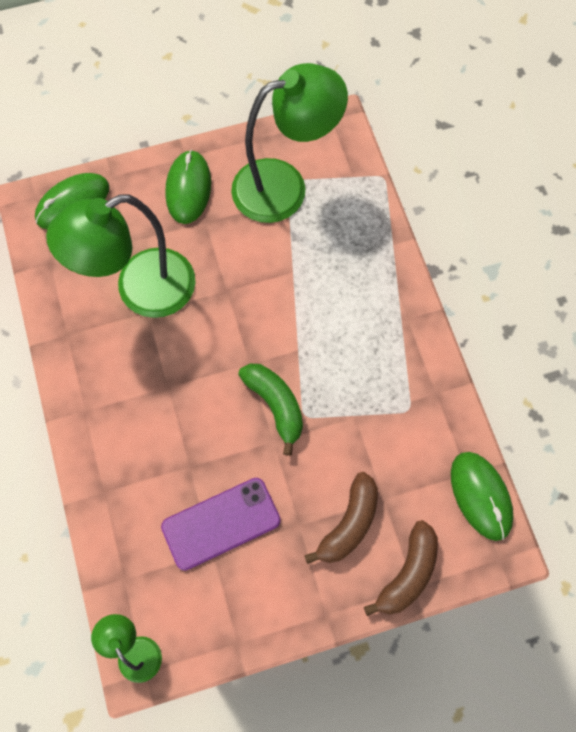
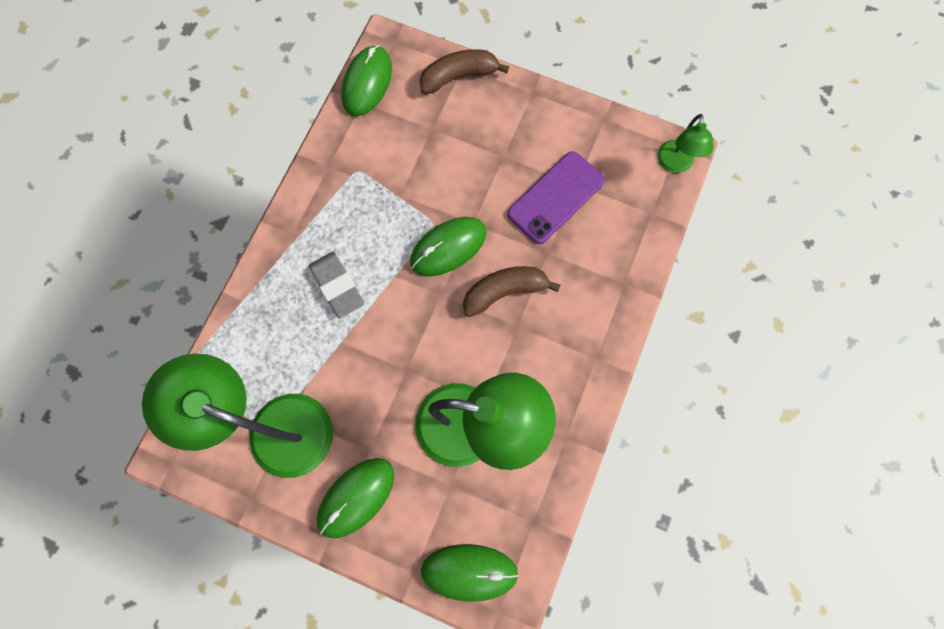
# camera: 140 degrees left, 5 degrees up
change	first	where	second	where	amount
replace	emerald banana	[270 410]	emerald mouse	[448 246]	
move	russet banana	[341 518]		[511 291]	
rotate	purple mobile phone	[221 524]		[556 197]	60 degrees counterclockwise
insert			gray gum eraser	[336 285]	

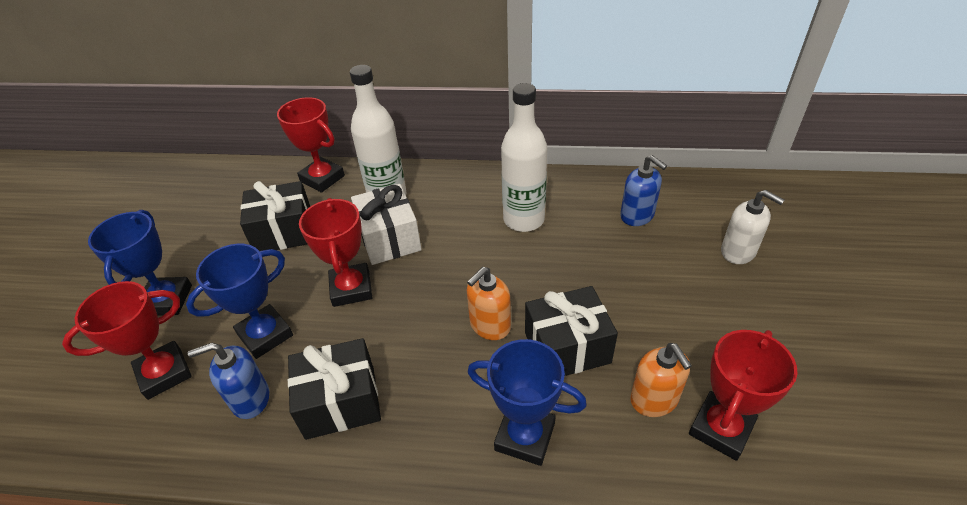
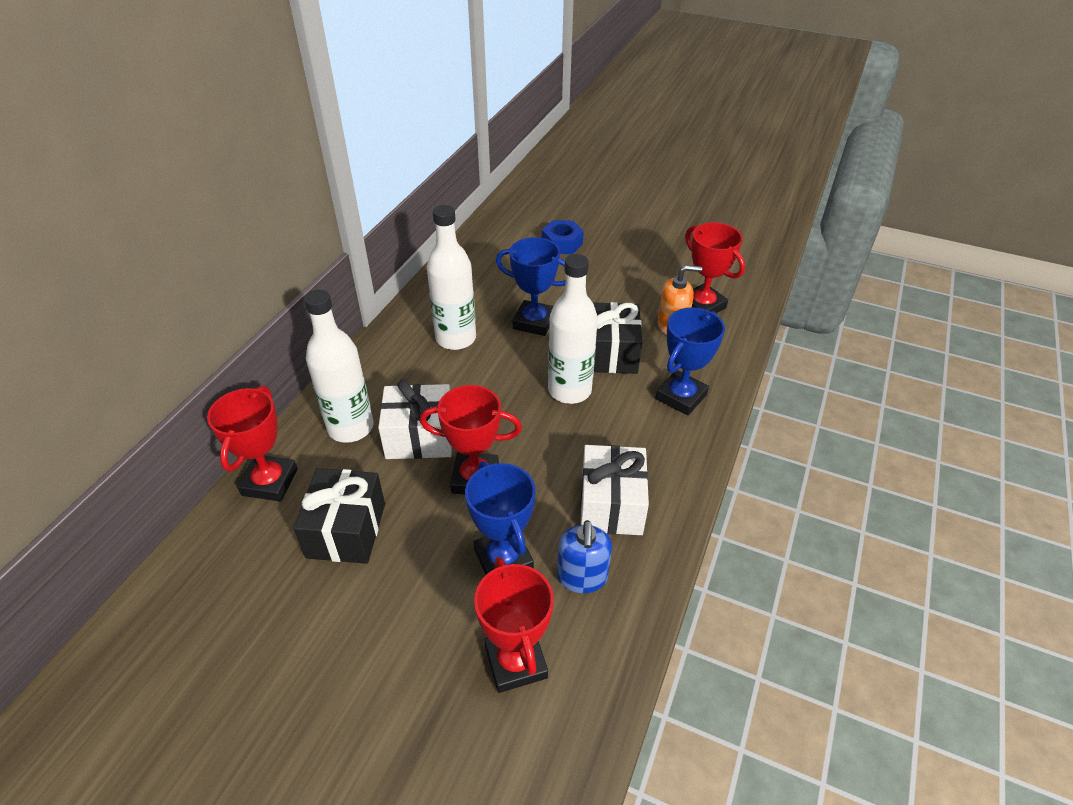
# camera: 75 degrees left, 0 degrees up
change	first	where	second	where	amount
rotate	scarlet award cup	[311 145]		[252 444]	45 degrees counterclockwise
delete	cobalt soap dispenser	[643 190]			
replace	pure white soap dispenser	[752 227]	cobalt nut	[563 237]	
move	cobalt award cup	[140 263]		[531 286]	
replace	orange-coloured soap dispenser	[489 303]	pure white bottle	[573 329]	
recolor	black gift	[334 389]	pure white gift	[614 490]	

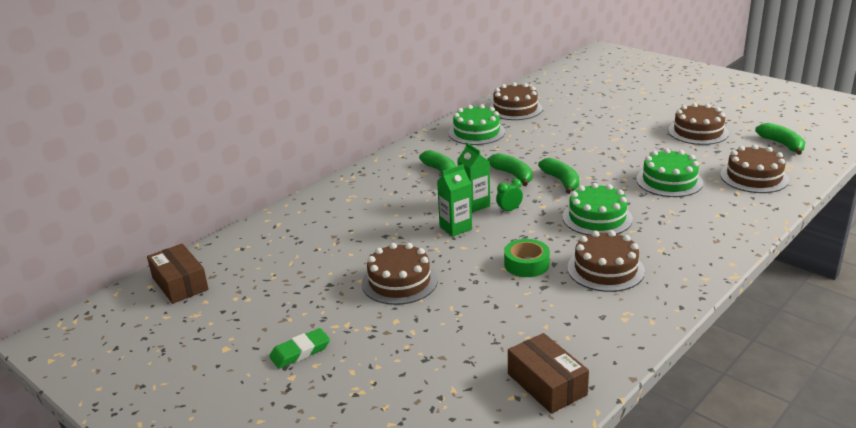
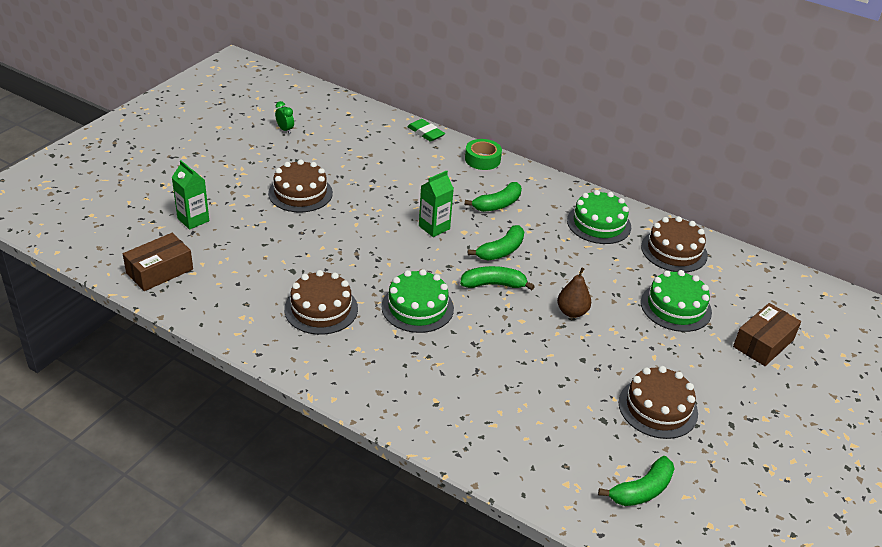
# camera: 75 degrees right, 10 degrees up
change	first	where	second	where	amount
delete	russet layer cake	[754 168]			
move	emerald layer cake	[669 172]		[676 301]	
rotate	emerald banana	[558 176]		[497 278]	150 degrees counterclockwise
move	emerald milk carton	[454 200]		[190 195]	
move	emerald clock	[509 196]		[284 117]	
move	emerald roll of tape	[527 258]		[483 154]	
move	russet package	[178 274]		[767 334]	
move	emerald gum eraser	[299 348]		[426 130]	
insert			russet pear fruit	[574 292]	

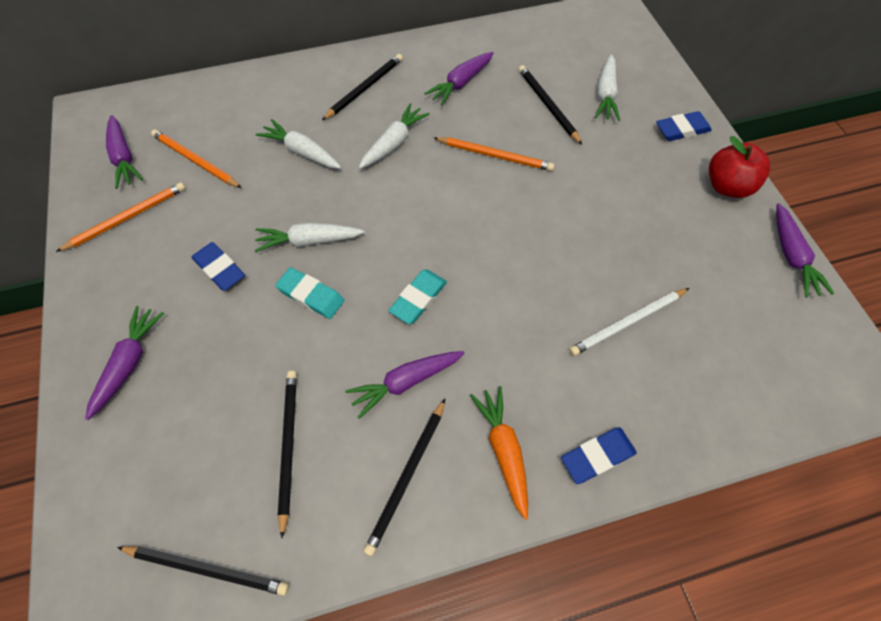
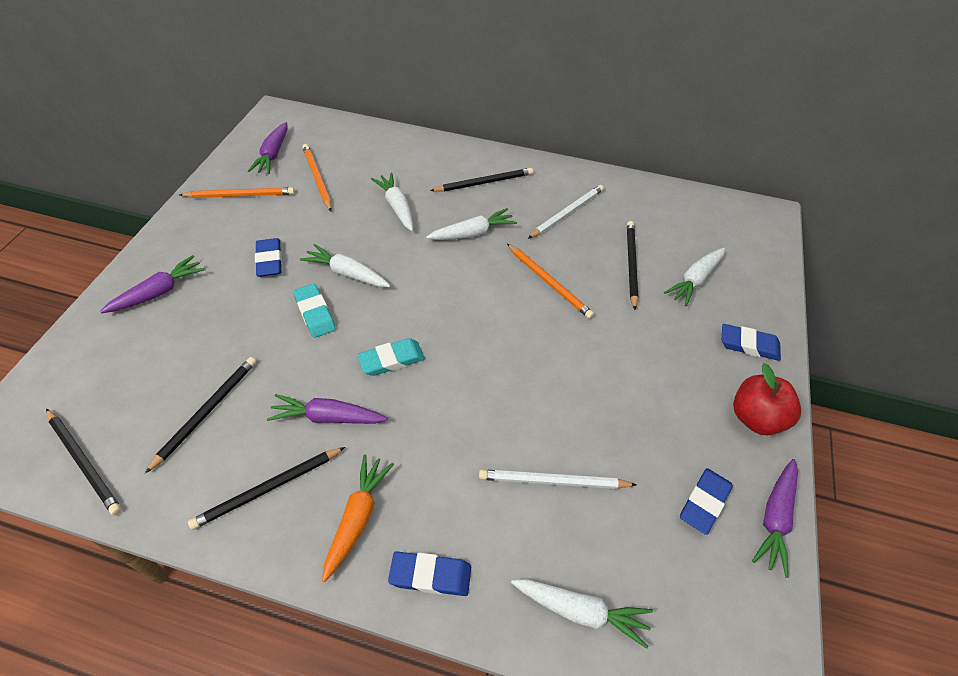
# camera: 30 degrees right, 10 degrees down
change	first	where	second	where	amount
replace	purple carrot	[459 78]	pure white lead pencil	[566 212]	
insert			cobalt gum eraser	[706 501]	
insert			pure white carrot	[582 614]	

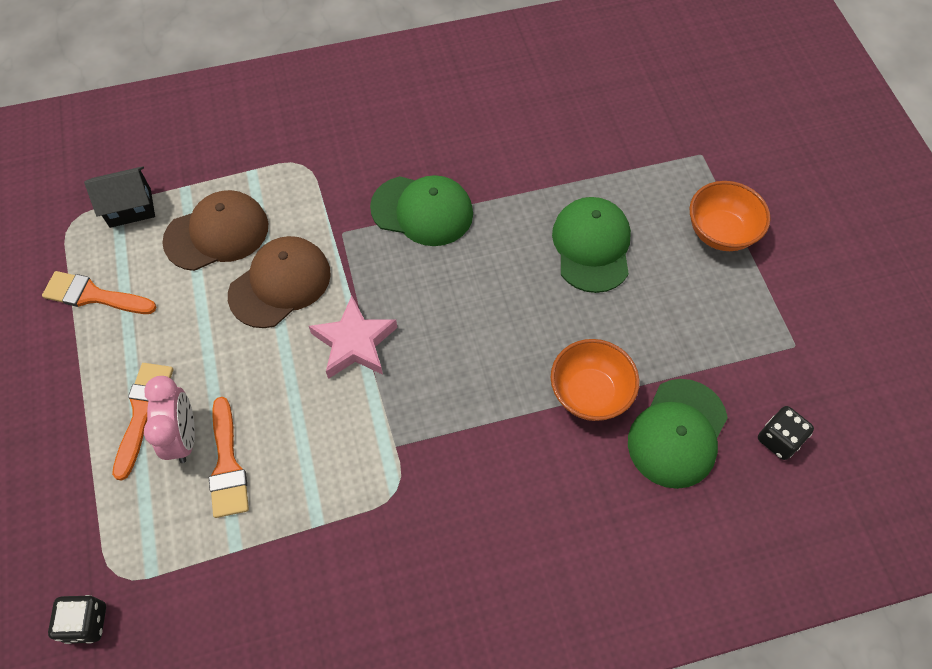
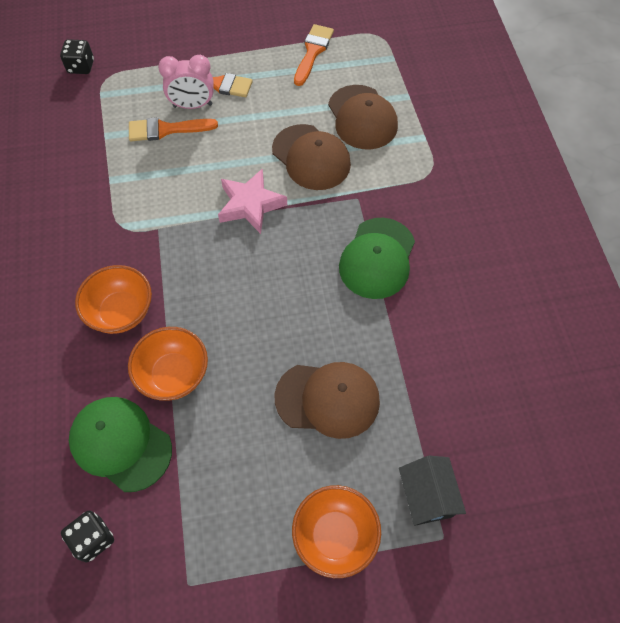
# camera: 95 degrees right, 0 degrees up
change	first	where	second	where	amount
move	black toy house	[119 197]		[432 491]	
recolor	emerald cap	[591 245]	russet cap	[327 400]	
insert			orange-coloured bowl	[113 299]	

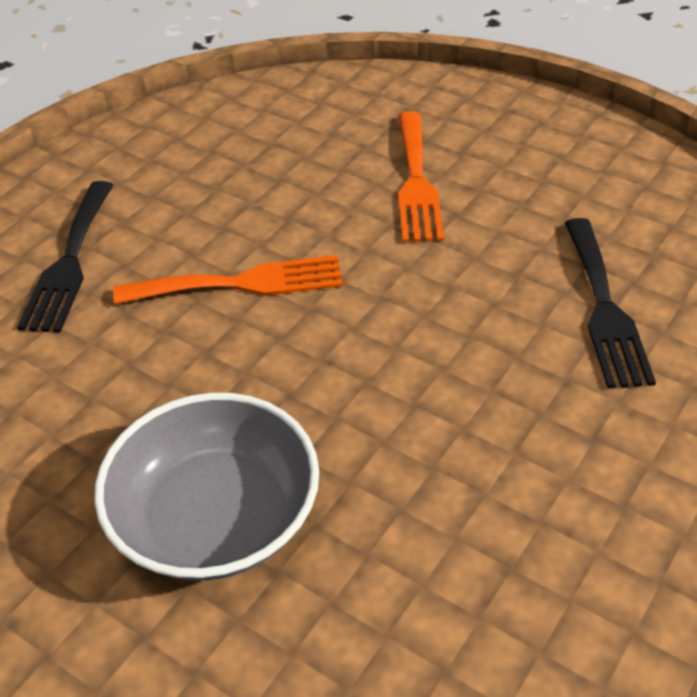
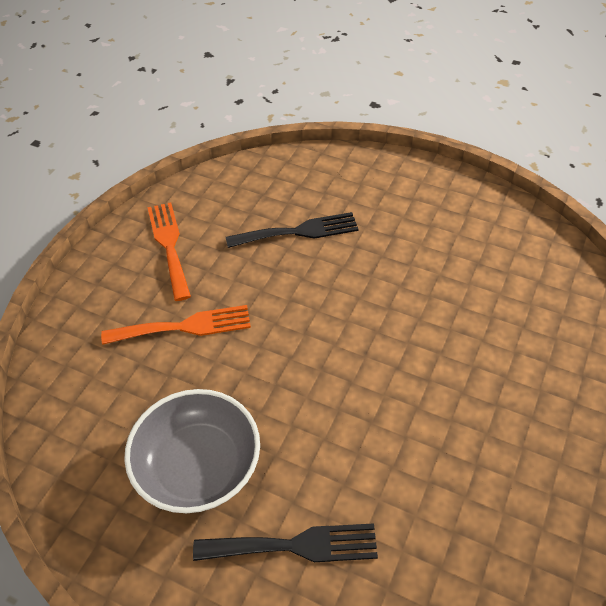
# camera: 100 degrees left, 5 degrees up
change	first	where	second	where	amount
move	orange-coloured dinner fork	[228 279]		[169 251]	
move	gray bowl	[206 487]		[192 451]	

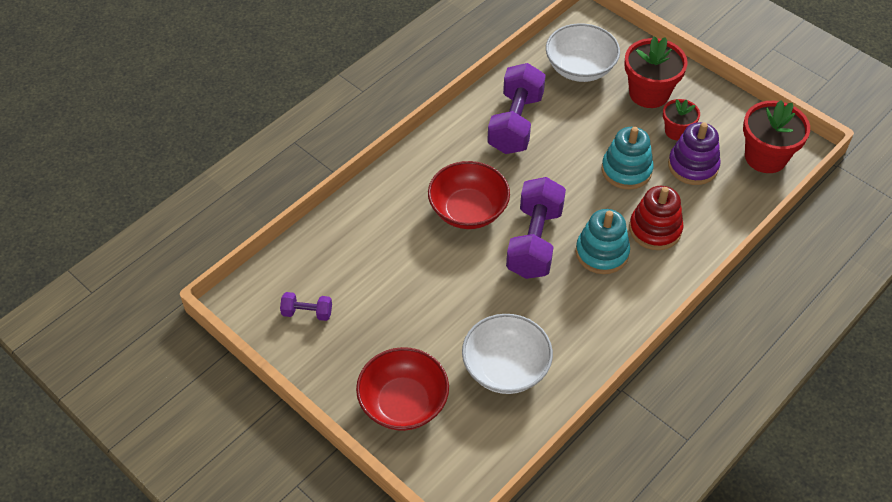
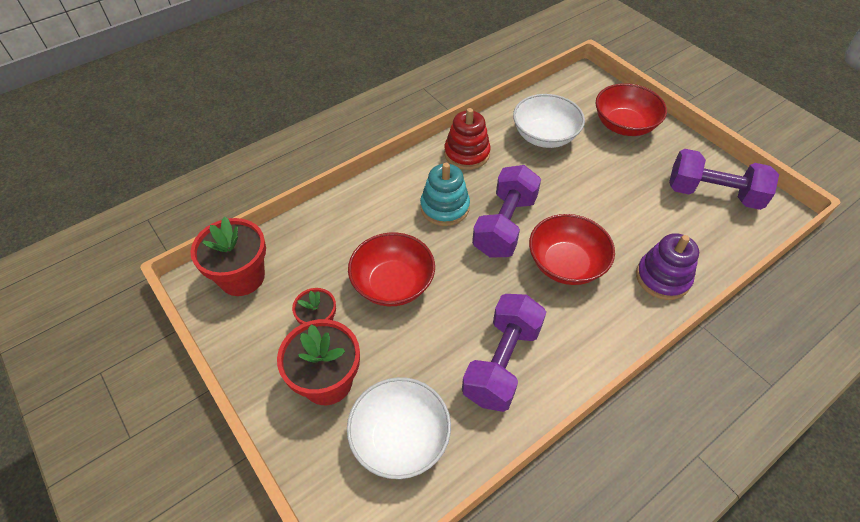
# camera: 170 degrees left, 0 degrees up
change	first	where	second	where	amount
move	purple stacking toy	[694 153]		[667 266]	
replace	aqua stacking toy	[627 158]	scarlet bowl	[391 269]	
move	scarlet stacking toy	[656 218]		[467 139]	
resize	purple dumbbell	[306 306]		[724 179]	x2.10

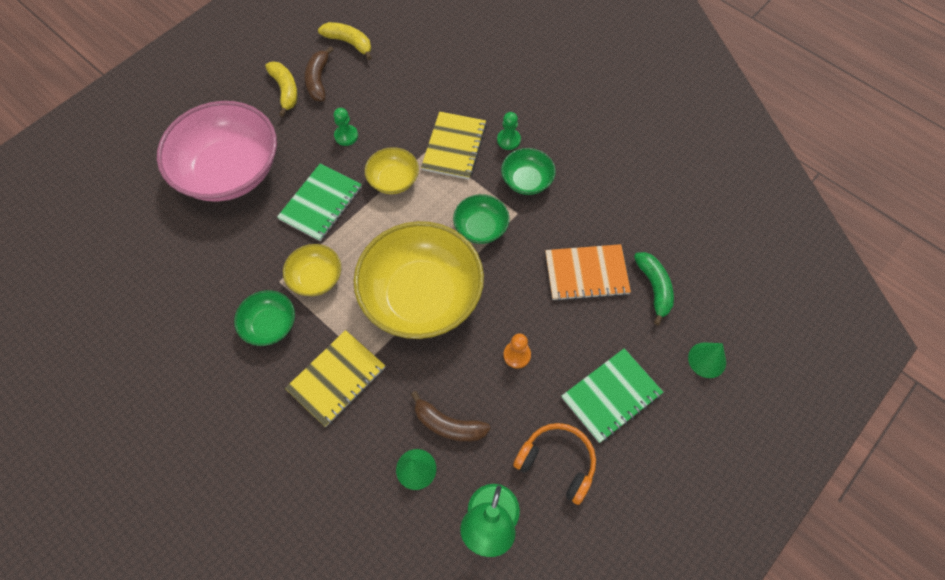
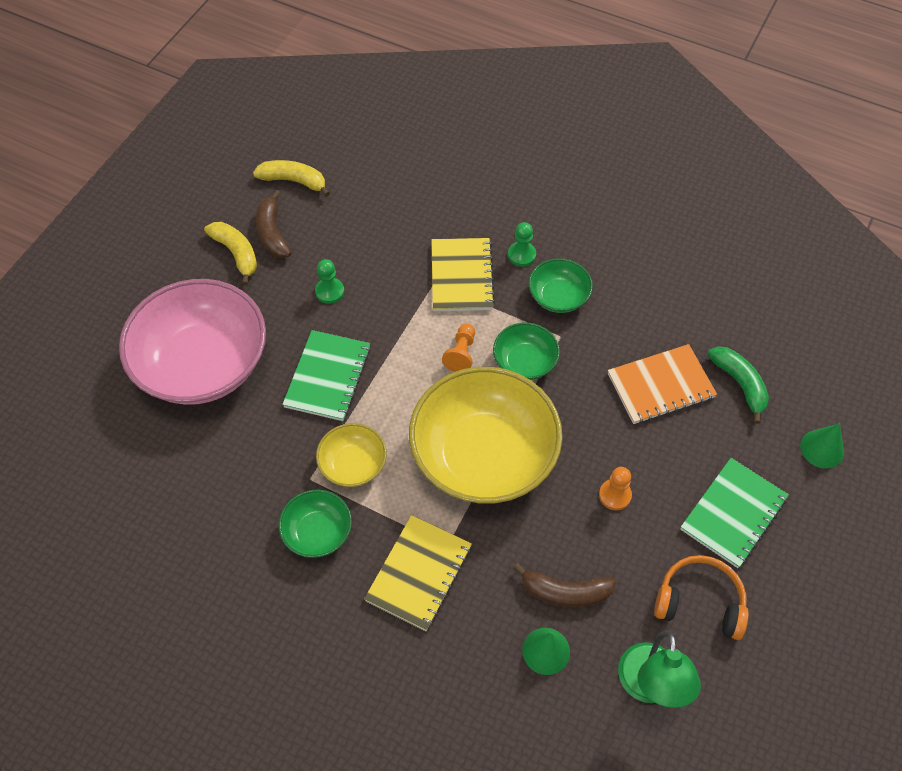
# camera: 15 degrees left, 5 degrees down
change	first	where	second	where	amount
delete	golden bowl	[392 170]			
insert			orange-coloured pawn	[458 348]	

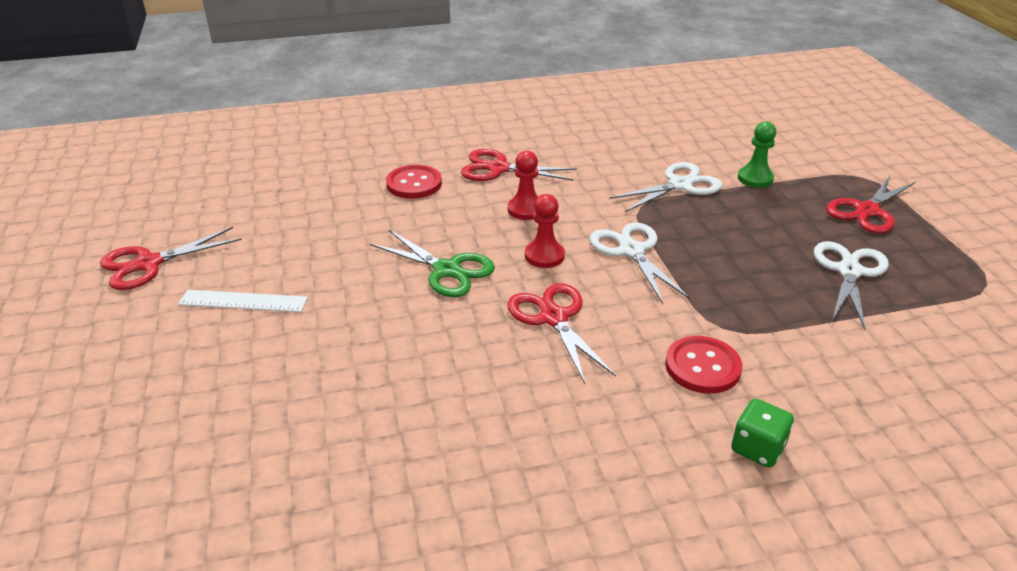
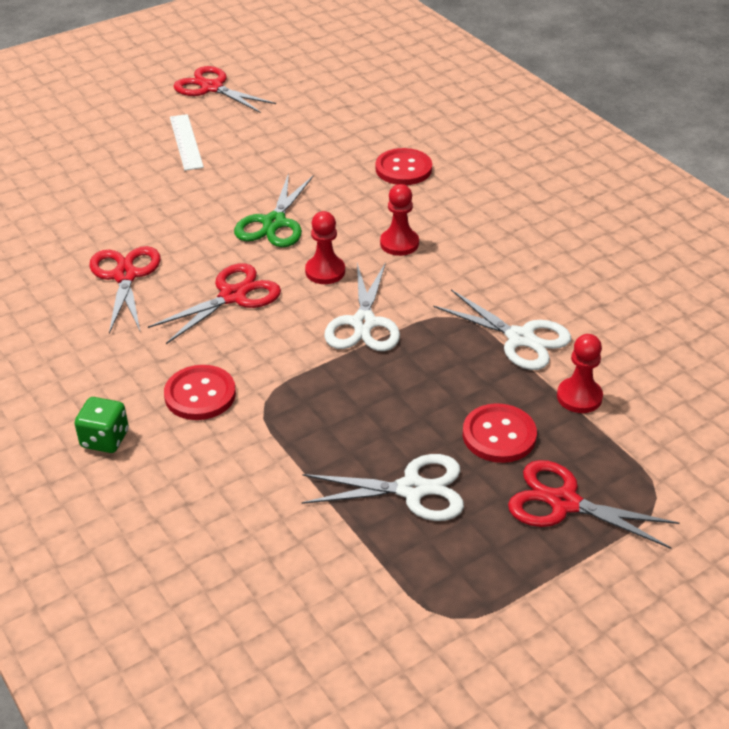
# camera: 70 degrees right, 5 degrees up
change	first	where	second	where	amount
recolor	emerald pawn	[757 155]	scarlet pawn	[580 373]	
move	scarlet pair of scissors	[519 165]		[125 290]	
rotate	pure white pair of scissors	[640 263]		[362 306]	135 degrees clockwise
insert			scarlet shirt button	[500 433]	

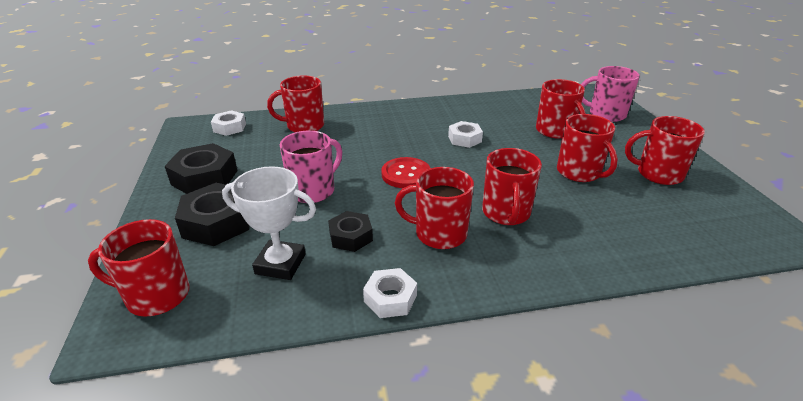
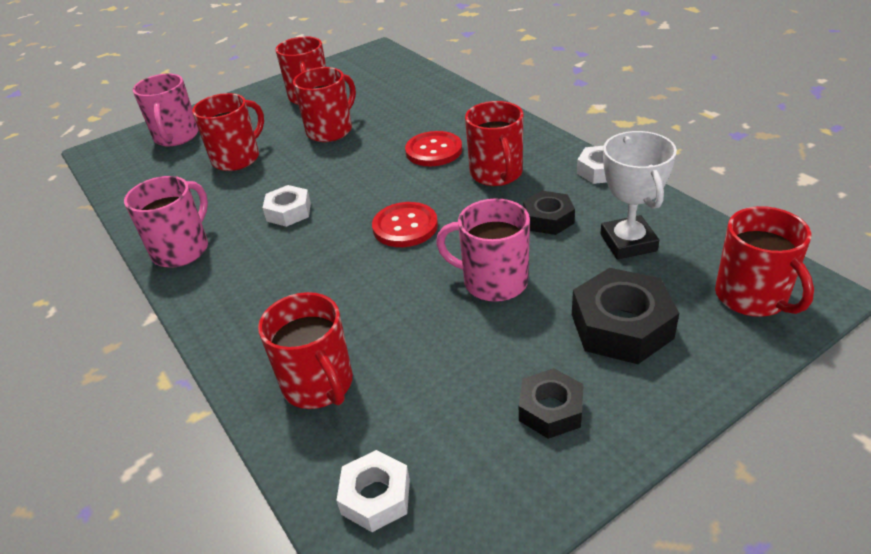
# camera: 110 degrees left, 5 degrees up
change	first	where	second	where	amount
resize	black nut	[201 168]		[551 403]	x0.61
replace	scarlet mug	[512 186]	scarlet shirt button	[433 148]	
insert			pink mug	[166 222]	

